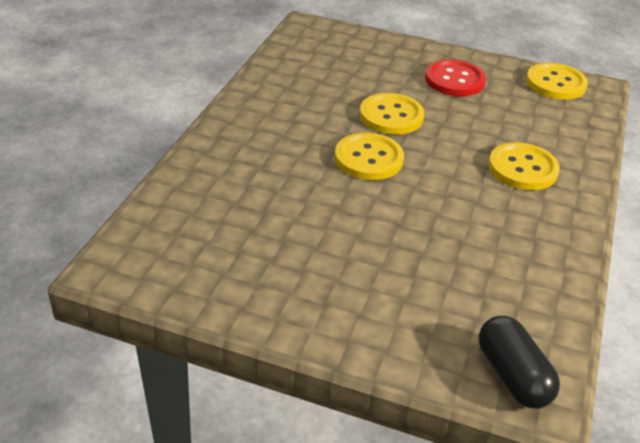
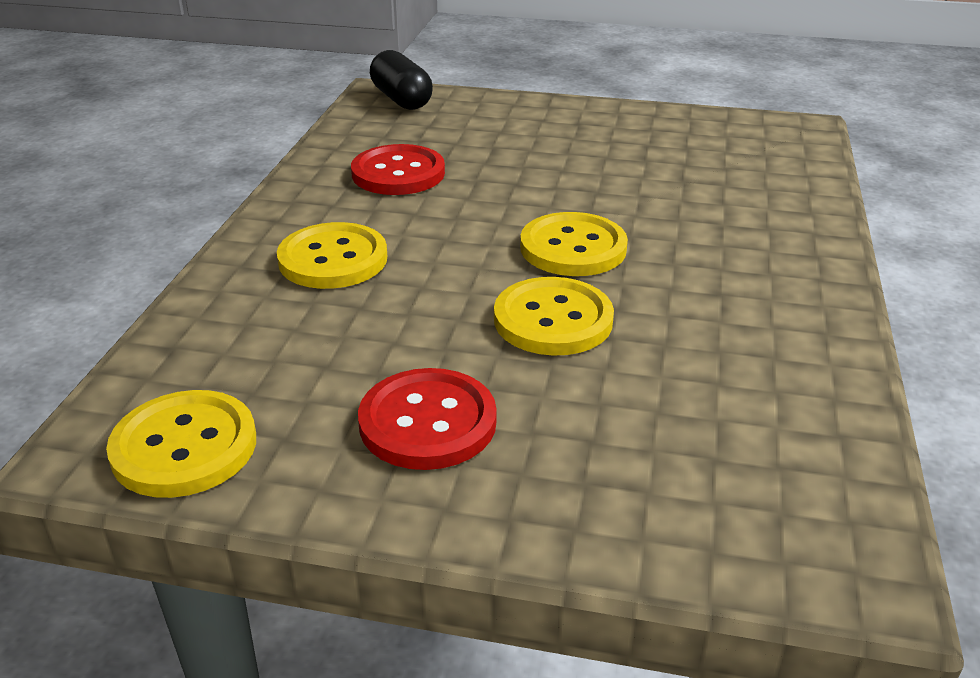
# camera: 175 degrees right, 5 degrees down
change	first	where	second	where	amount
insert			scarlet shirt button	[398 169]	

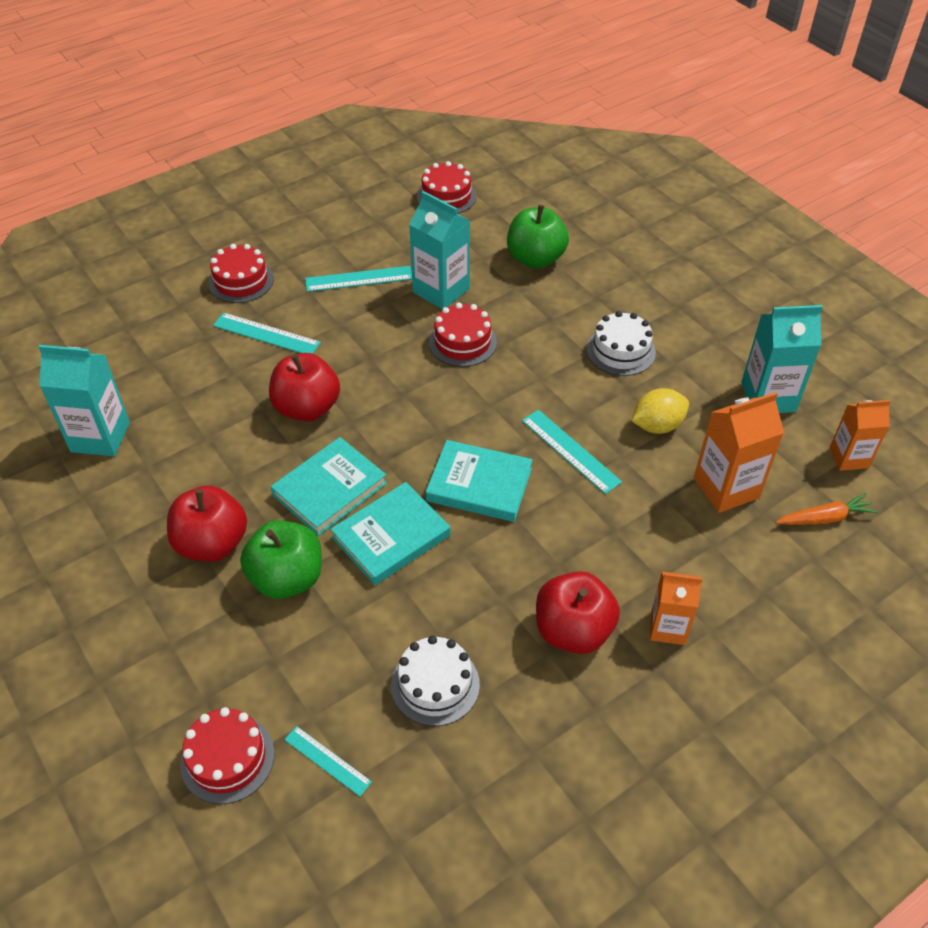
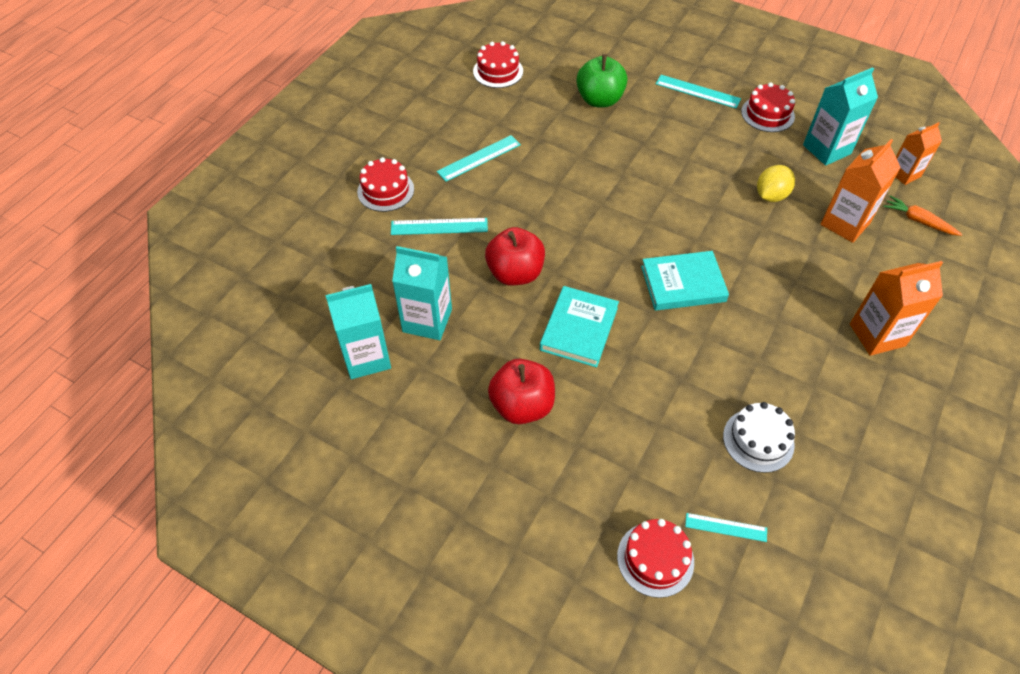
# camera: 25 degrees left, 5 degrees up
change	first	where	second	where	amount
move	aqua milk carton	[439 250]		[422 293]	
move	scarlet layer cake	[463 335]		[768 107]	
delete	pure white layer cake	[621 343]			
move	aqua straightedge	[572 452]		[698 91]	
delete	aqua hardcover	[390 533]			
rotate	orange-coloured carrot	[827 509]		[923 215]	105 degrees counterclockwise
delete	emerald apple fruit	[281 559]			
delete	scarlet apple fruit	[578 612]			
resize	orange-coloured milk carton	[676 608]		[896 308]	x1.53

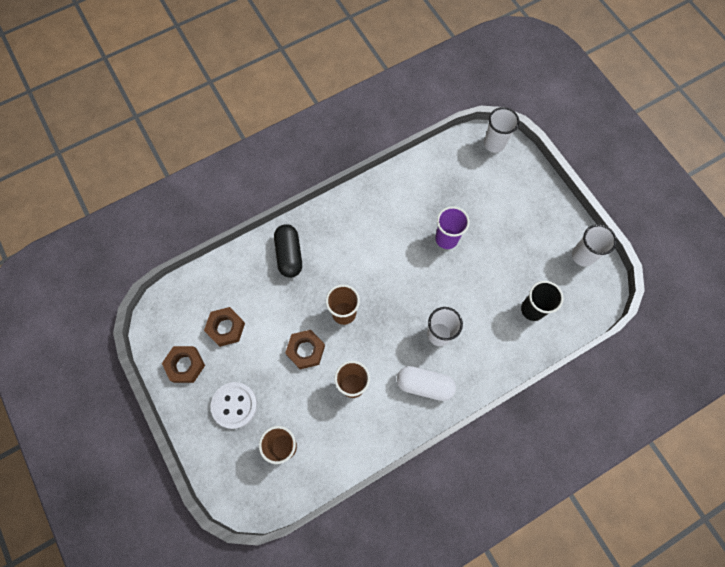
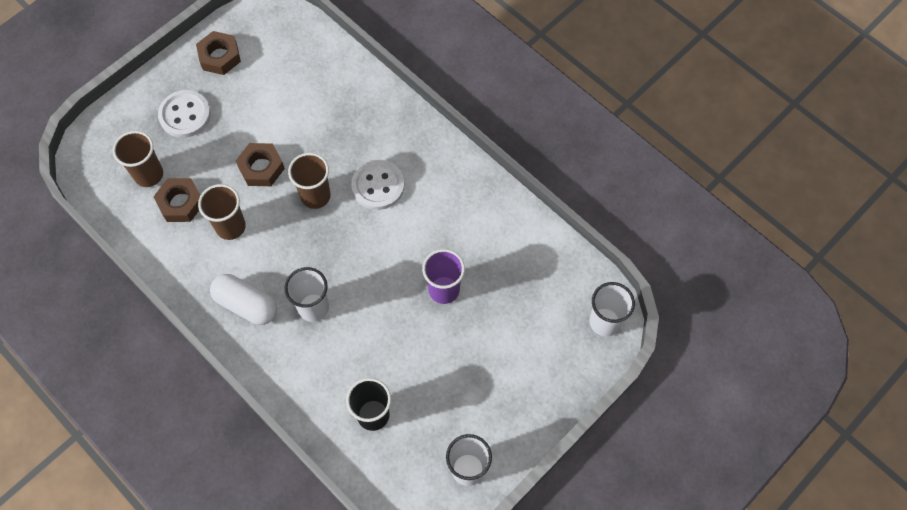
# camera: 75 degrees right, 5 degrees down
change	first	where	second	where	amount
delete	black capsule	[288 251]			
move	russet nut	[224 327]		[177 200]	
rotate	pure white capsule	[426 383]		[243 299]	60 degrees counterclockwise
insert			pure white shirt button	[377 185]	

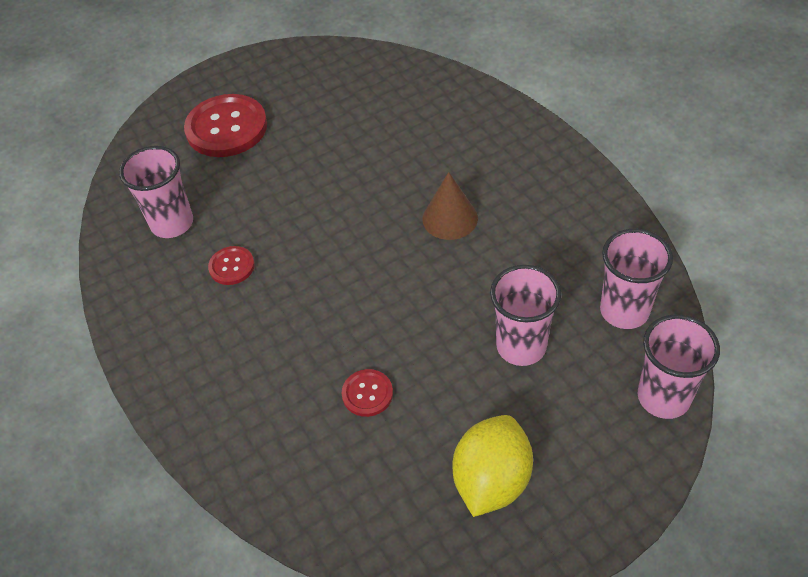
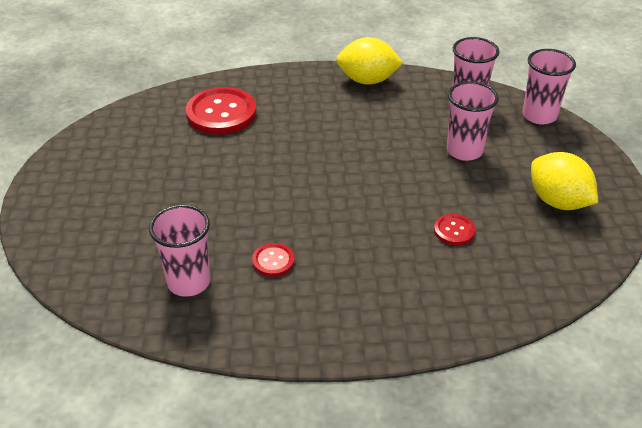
# camera: 65 degrees left, 10 degrees down
change	first	where	second	where	amount
move	scarlet shirt button	[225 125]		[221 111]	
delete	russet solid cone	[450 206]			
insert			golden lemon	[369 61]	

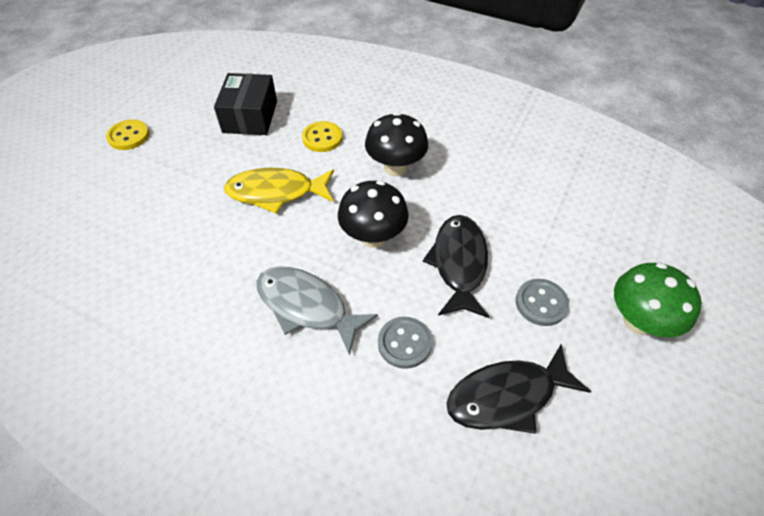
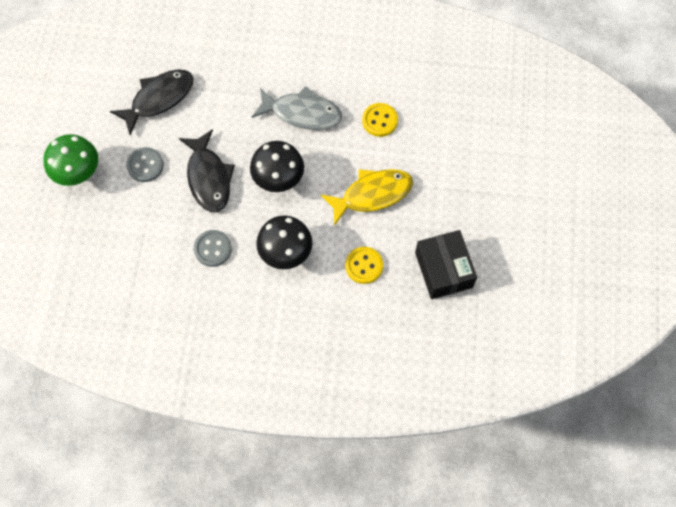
# camera: 160 degrees right, 15 degrees up
change	first	where	second	where	amount
move	golden shirt button	[128 134]		[380 120]	
move	gray shirt button	[405 343]		[213 248]	

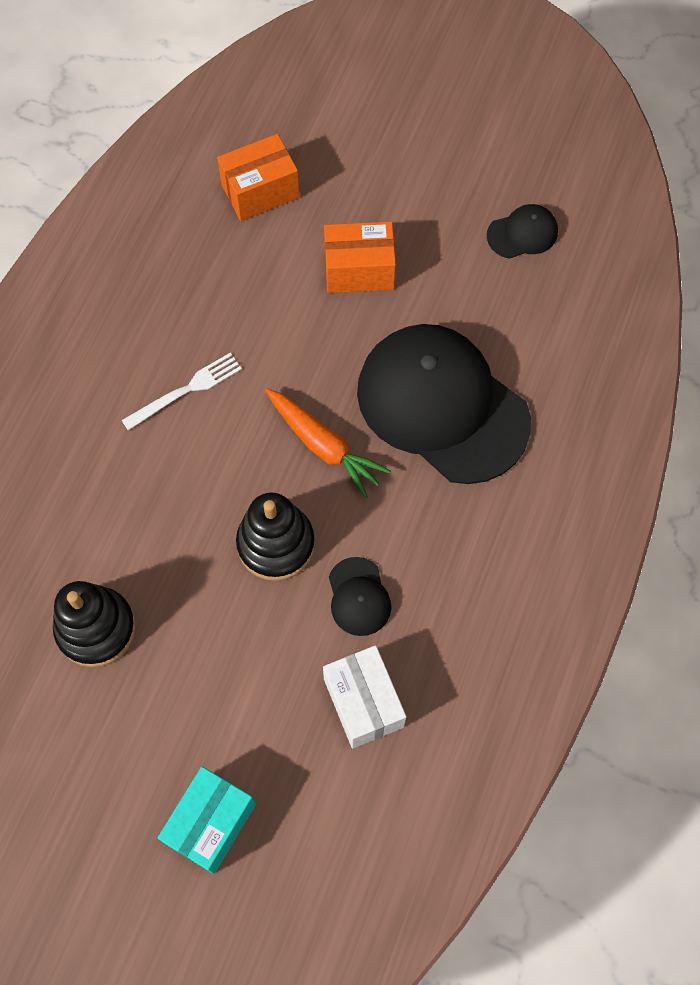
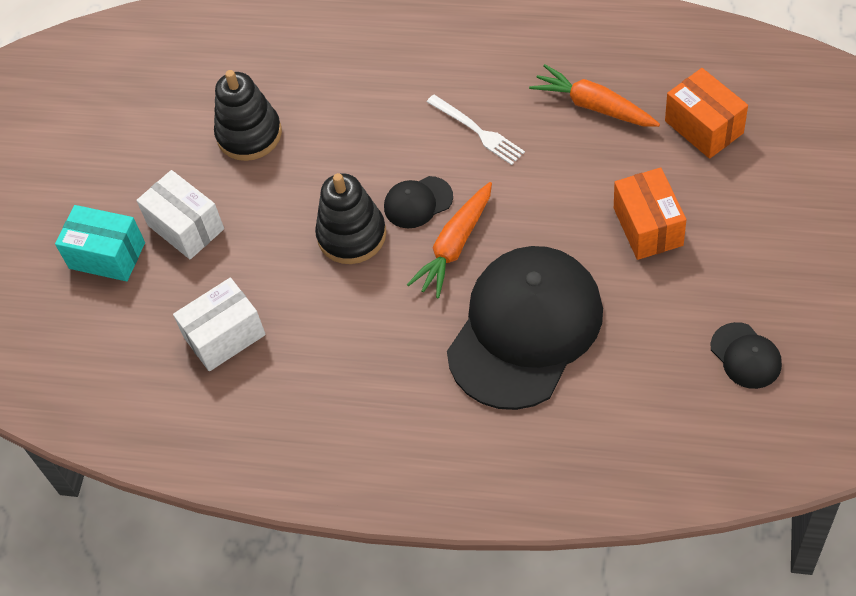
# camera: 85 degrees right, 10 degrees down
change	first	where	second	where	amount
move	black cap	[360 596]		[418 202]	
insert			orange-coloured carrot	[594 95]	
insert			pure white package	[180 214]	

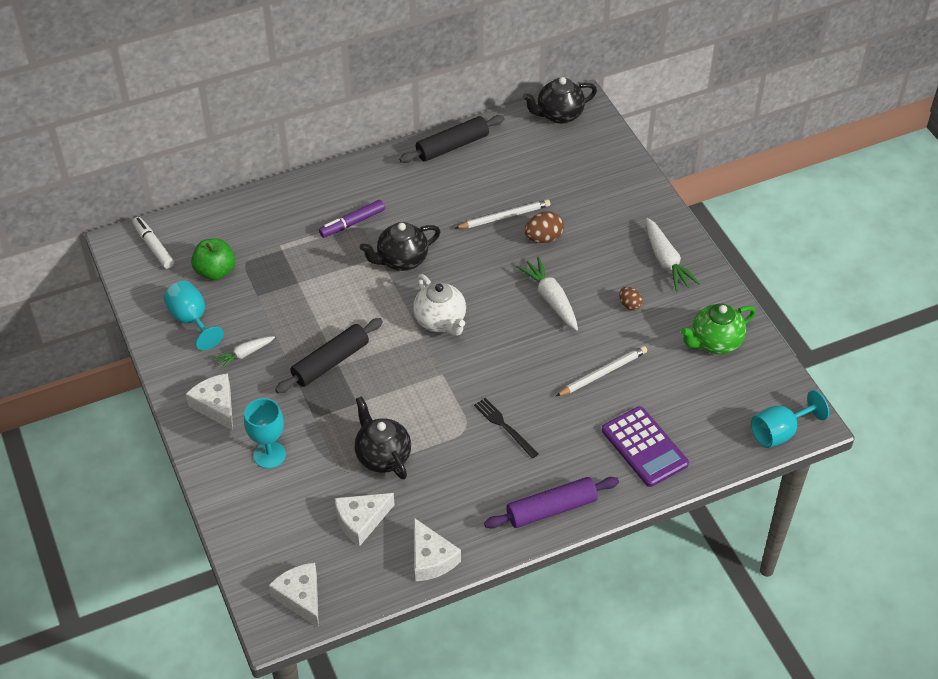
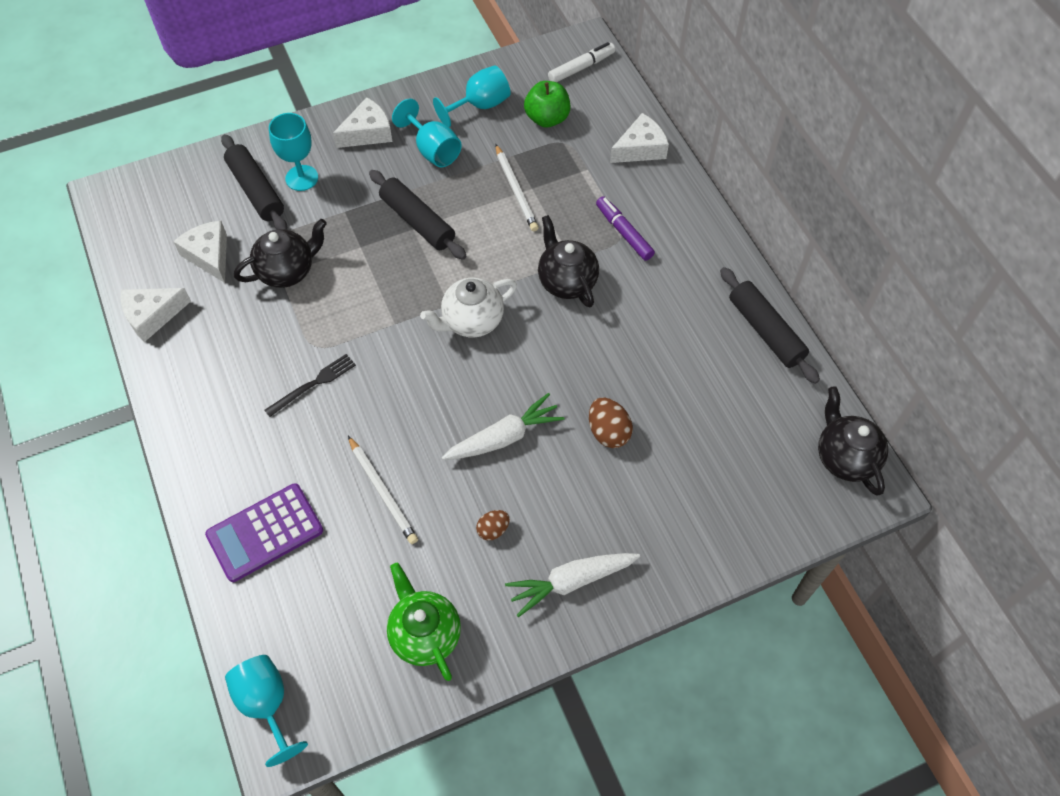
# camera: 90 degrees right, 10 degrees up
change	first	where	second	where	amount
move	pure white lead pencil	[503 214]		[517 188]	
replace	pure white carrot	[244 353]	aqua wine glass	[427 133]	
delete	purple rolling pin	[551 503]			
move	pure white cheese wedge	[294 595]		[639 138]	
insert			black rolling pin	[254 182]	

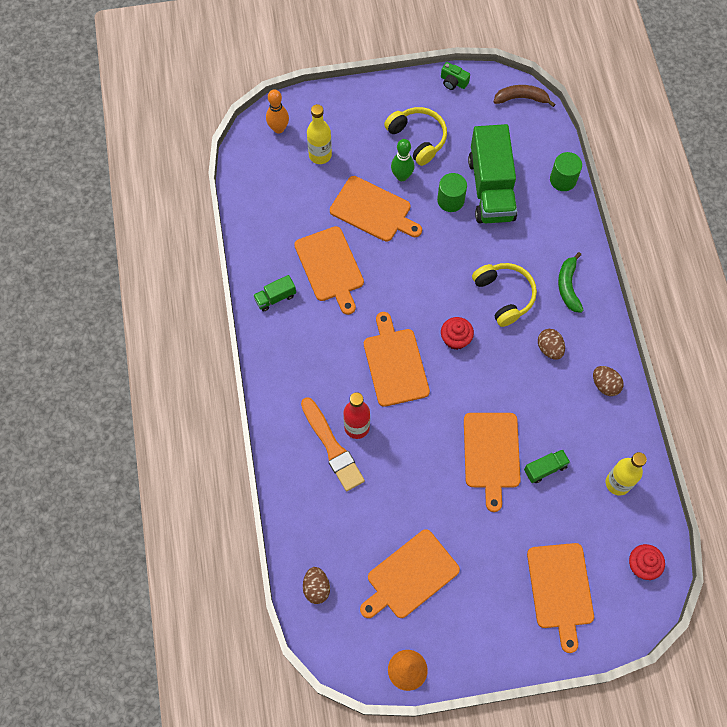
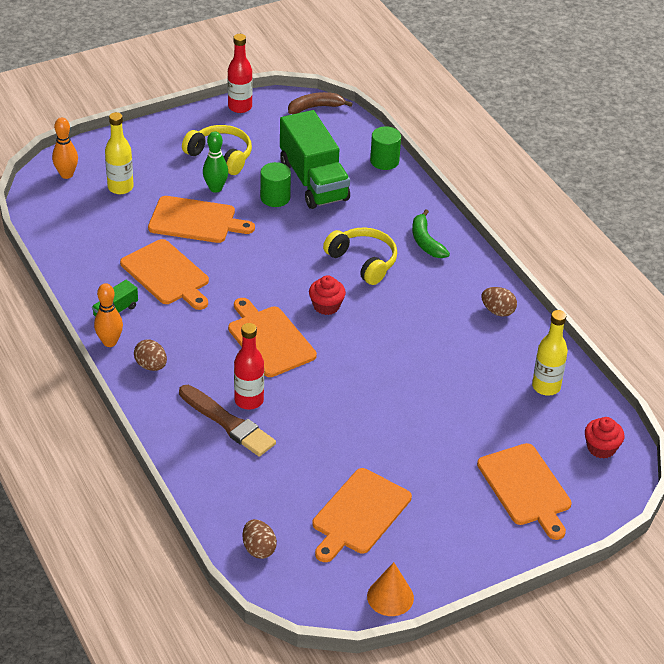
# camera: 20 degrees left, 25 degrees down
change	first	where	second	where	amount
replace	emerald compact camera	[455 76]	scarlet bottle	[240 73]	
move	russet egg	[551 344]		[150 355]	
recolor	orange-coloured brush	[333 444]	russet brush	[227 421]	
delete	orange-coloured bread board	[492 462]			
delete	emerald lorry	[547 466]			
insert			orange-coloured skittle	[108 315]	

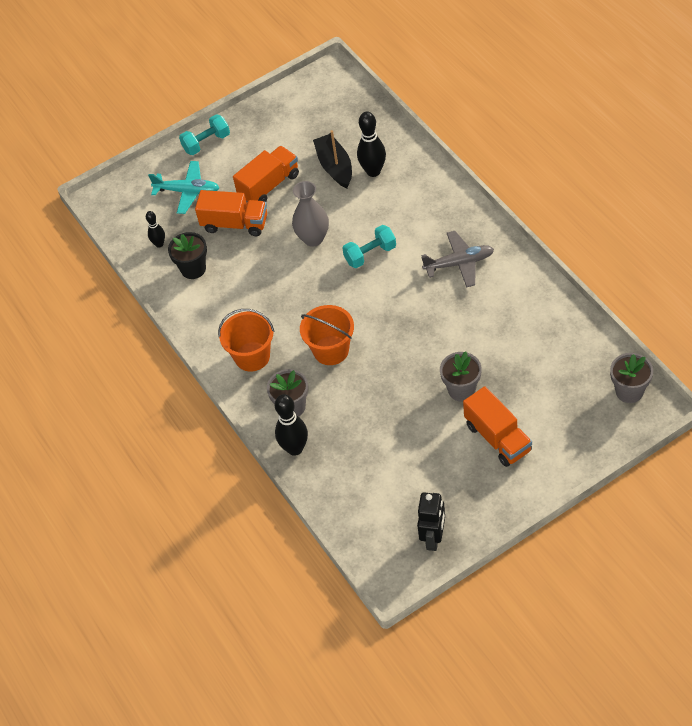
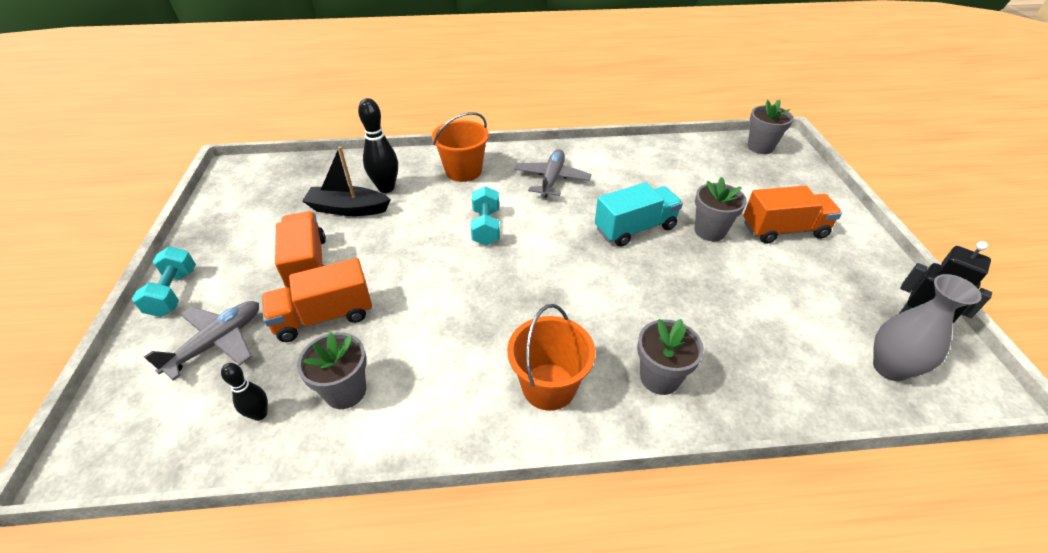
# camera: 70 degrees left, 10 degrees down
change	first	where	second	where	amount
recolor	aqua aeroplane	[183 187]	gray aeroplane	[201 341]	
move	gray flower vase	[310 214]		[927 327]	
rotate	orange-coloured lorry	[231 213]		[317 300]	150 degrees counterclockwise
recolor	black potted plant	[187 255]	gray potted plant	[332 370]	
move	orange-coloured bucket	[327 335]		[460 147]	
delete	black skittle	[291 425]			
insert			aqua lorry	[639 214]	

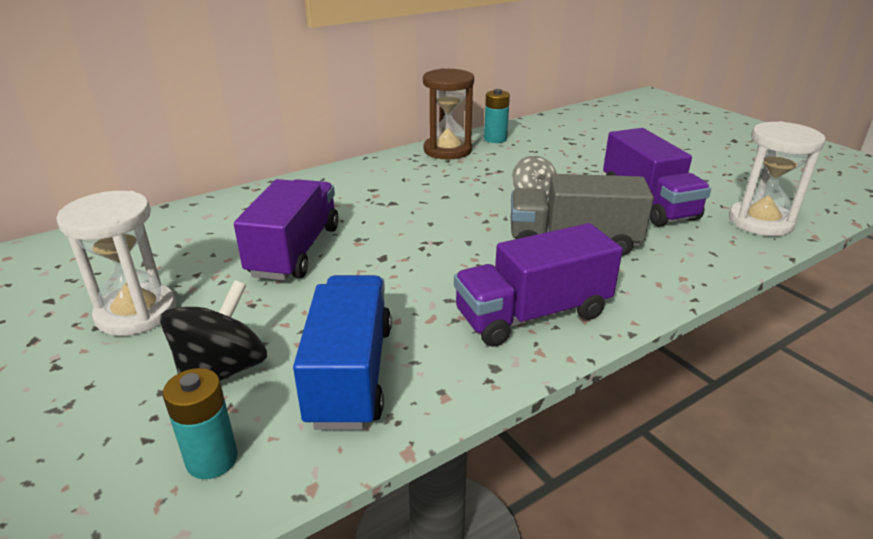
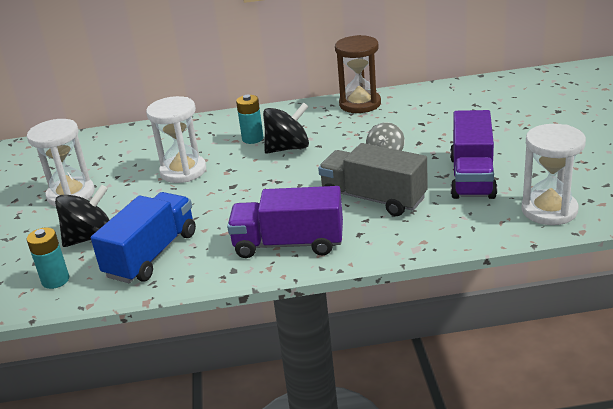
# camera: 30 degrees right, 0 degrees up
change	first	where	second	where	amount
move	aqua power cell	[497 116]		[250 119]	
replace	purple lorry	[286 229]	pure white hourglass	[176 139]	
insert			black toy top	[286 128]	

